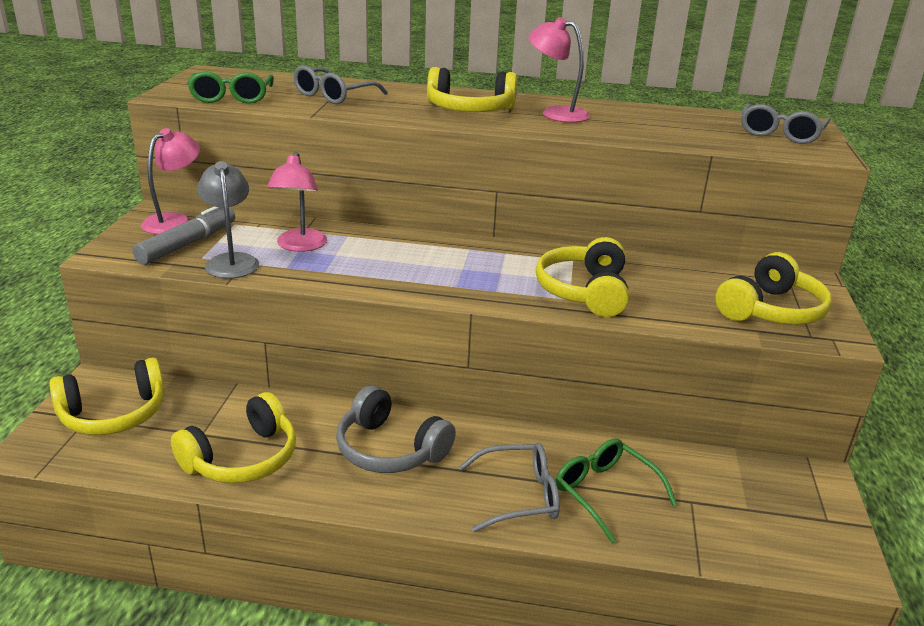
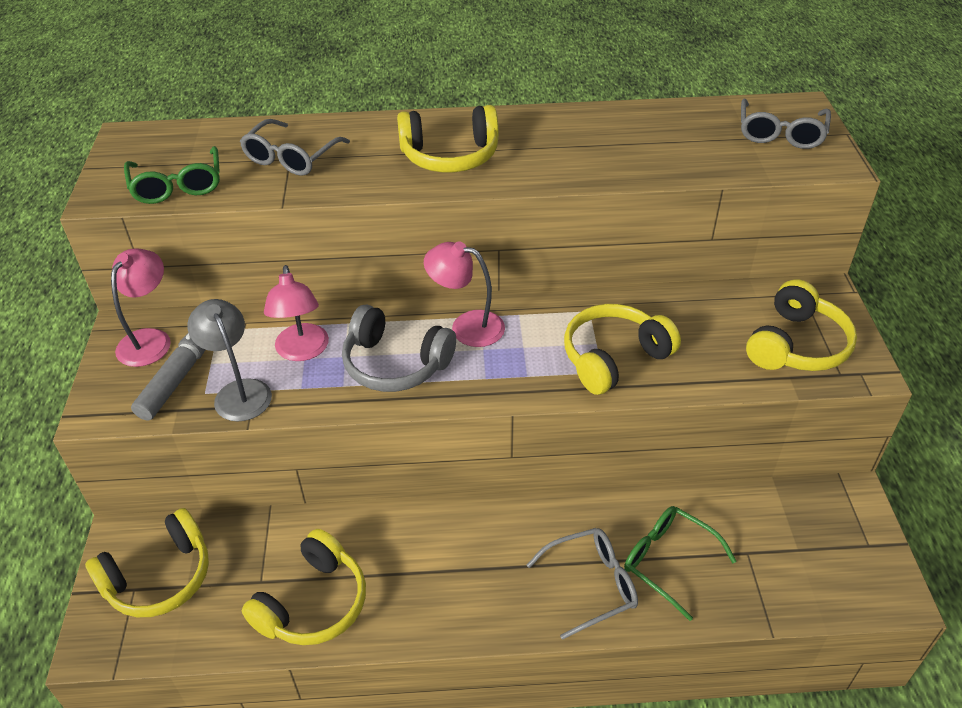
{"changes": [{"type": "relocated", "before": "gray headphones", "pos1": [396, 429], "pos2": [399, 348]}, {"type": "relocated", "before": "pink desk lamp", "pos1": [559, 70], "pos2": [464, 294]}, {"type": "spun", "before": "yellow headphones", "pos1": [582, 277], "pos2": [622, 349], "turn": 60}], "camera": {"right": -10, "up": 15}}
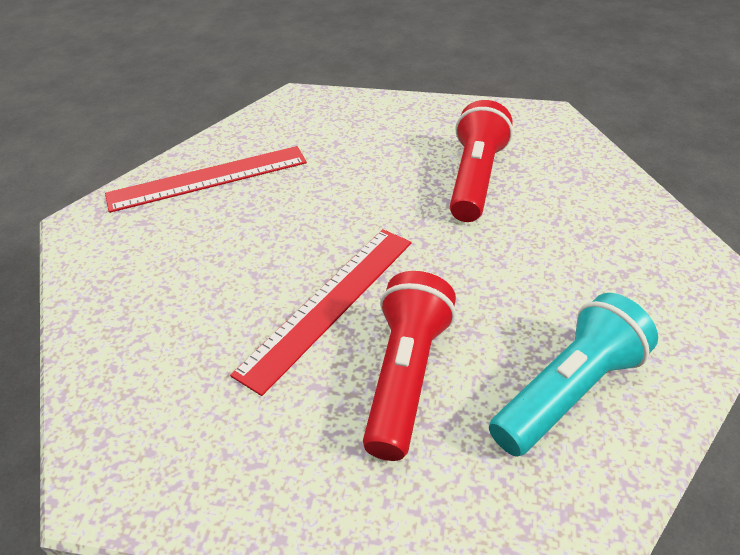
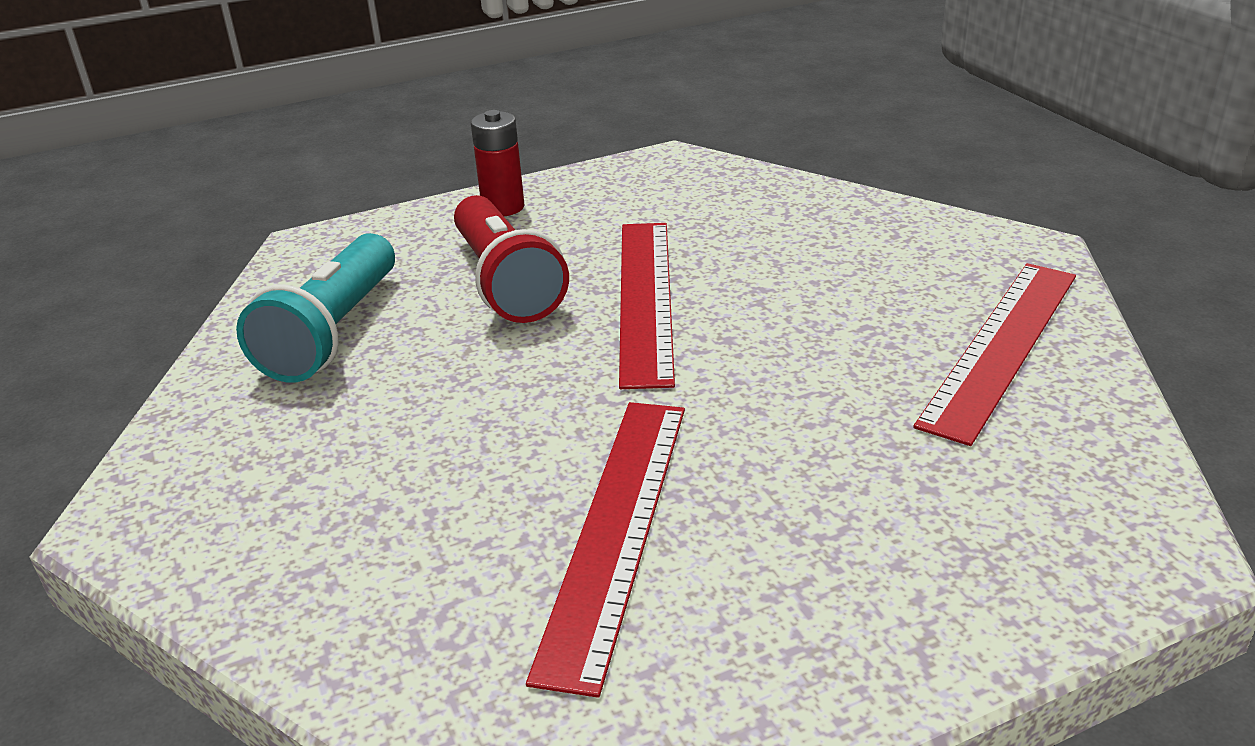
{"changes": [{"type": "appeared", "after": "red power cell", "pos2": [497, 163]}, {"type": "exchanged", "before": "red pocket torch", "after": "red measuring stick", "pos1": [481, 161], "pos2": [605, 550]}], "camera": {"right": 145, "up": -10}}
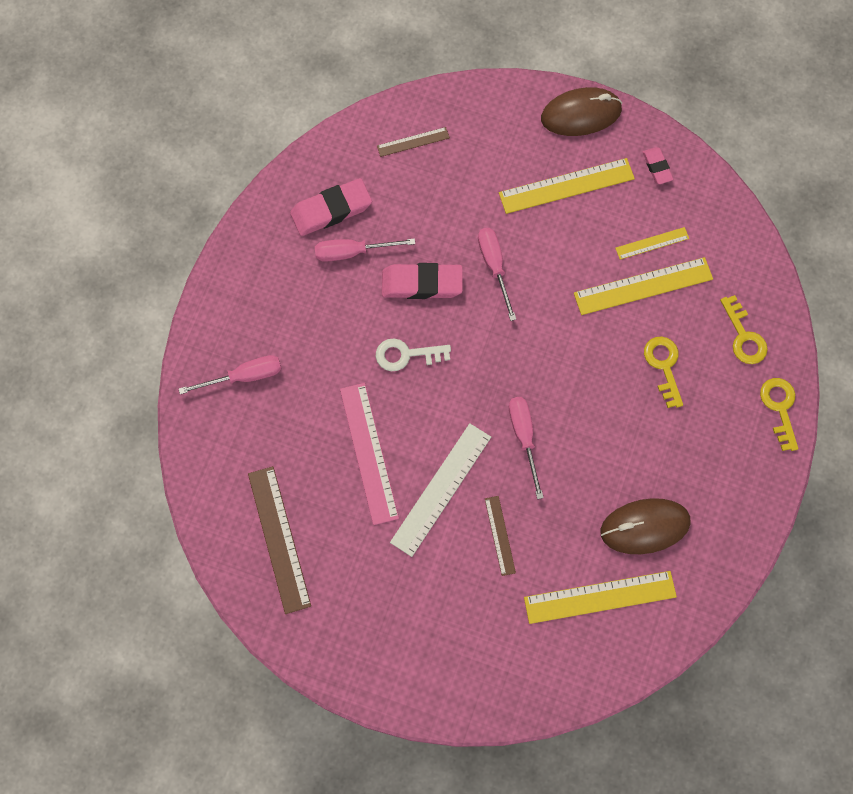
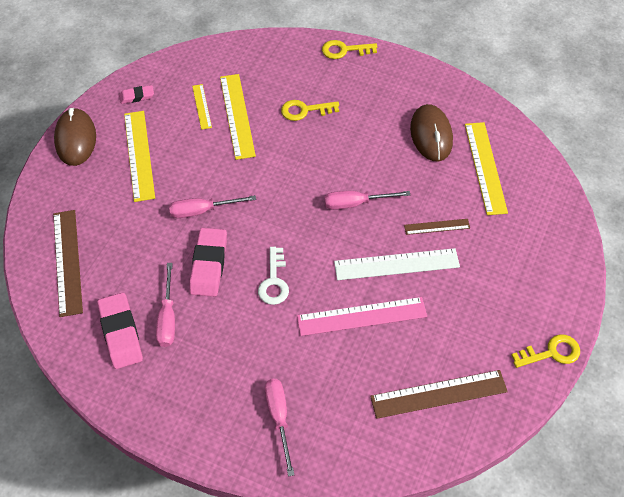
{"changes": [{"type": "relocated", "before": "yellow latchkey", "pos1": [744, 329], "pos2": [546, 351]}, {"type": "spun", "before": "white measuring stick", "pos1": [440, 490], "pos2": [397, 264], "turn": -45}, {"type": "size", "before": "russet measuring stick", "pos1": [413, 142], "pos2": [68, 263], "scale": 1.85}], "camera": {"right": -85, "up": -15}}
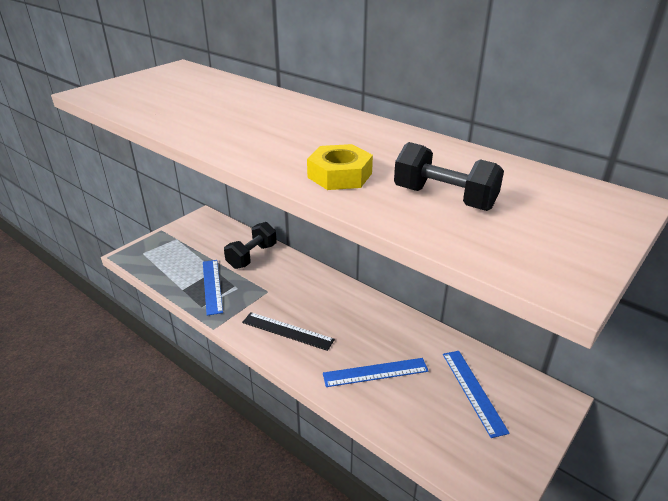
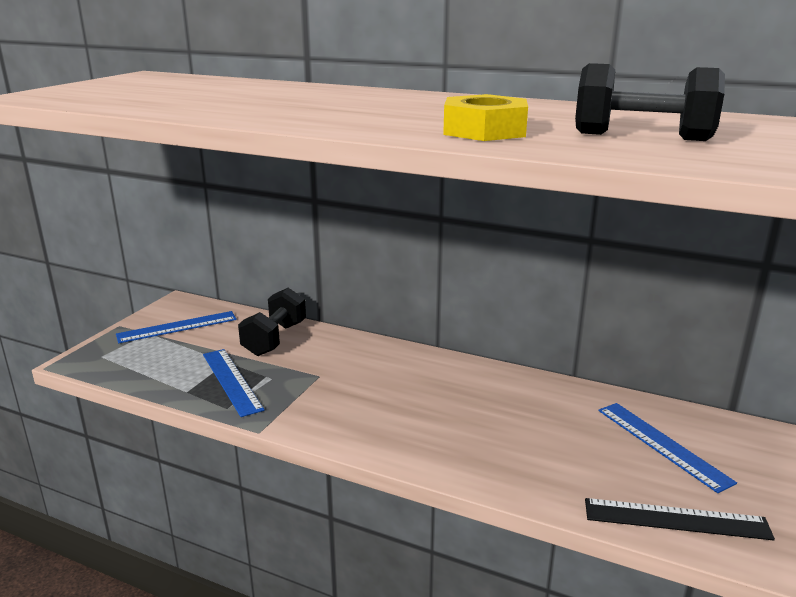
{"changes": [{"type": "relocated", "before": "ebony measuring stick", "pos1": [288, 331], "pos2": [680, 519]}, {"type": "relocated", "before": "royal blue measuring stick", "pos1": [375, 372], "pos2": [176, 327]}], "camera": {"right": -15, "up": -10}}
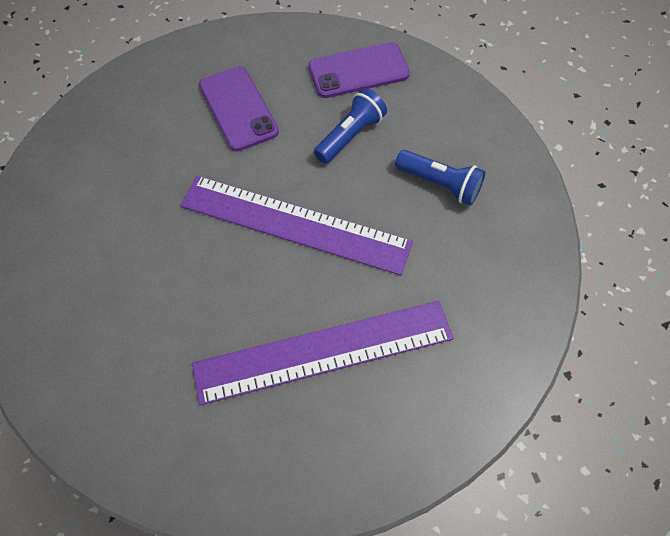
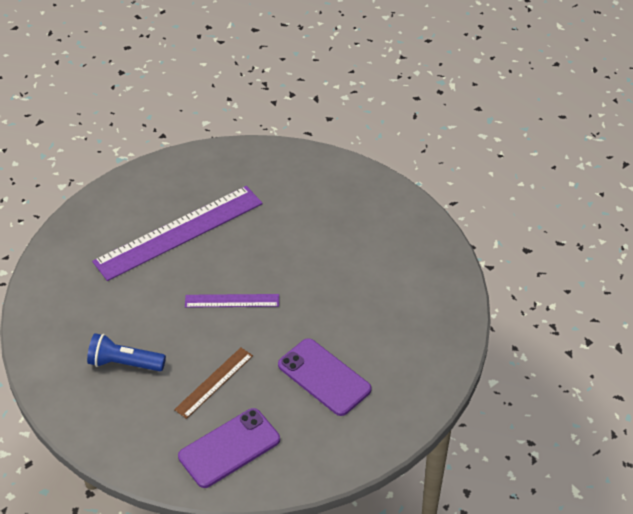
{"changes": [{"type": "exchanged", "before": "royal blue pocket torch", "after": "russet measuring stick", "pos1": [350, 126], "pos2": [213, 383]}, {"type": "size", "before": "purple measuring stick", "pos1": [297, 225], "pos2": [232, 301], "scale": 0.5}], "camera": {"right": 160, "up": -15}}
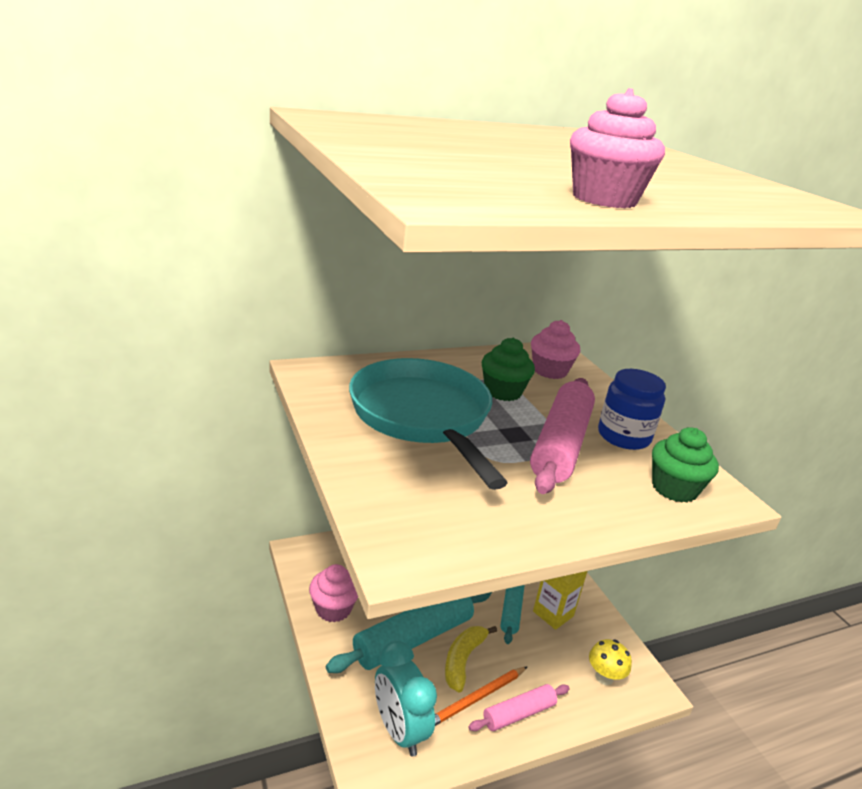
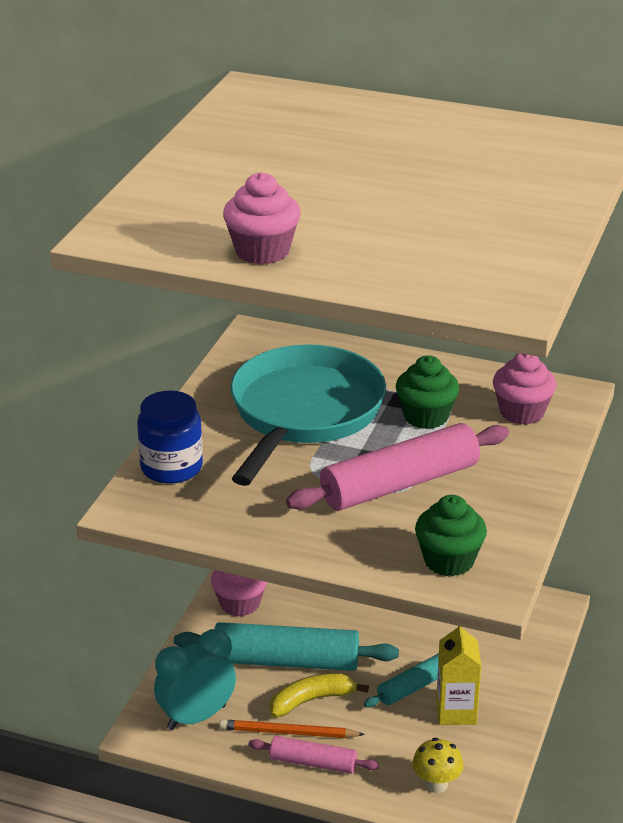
{"changes": [{"type": "relocated", "before": "royal blue jam jar", "pos1": [632, 409], "pos2": [170, 437]}, {"type": "spun", "before": "teal alarm clock", "pos1": [406, 698], "pos2": [195, 679], "turn": 45}], "camera": {"right": 45, "up": 5}}
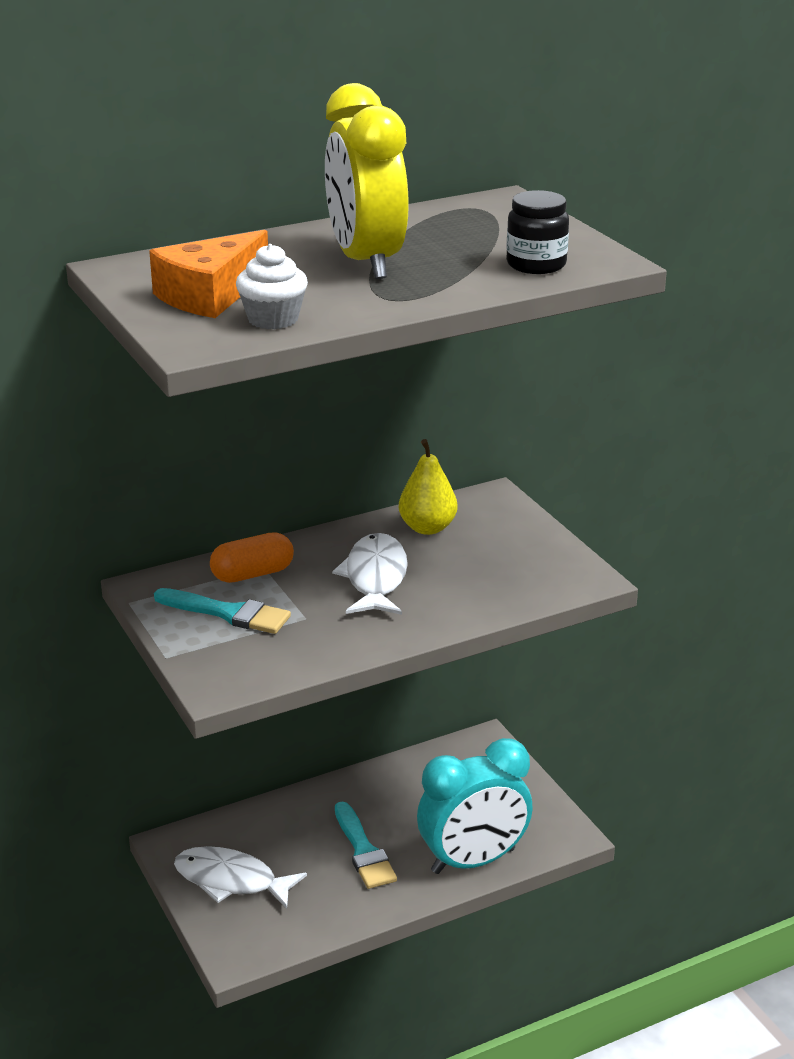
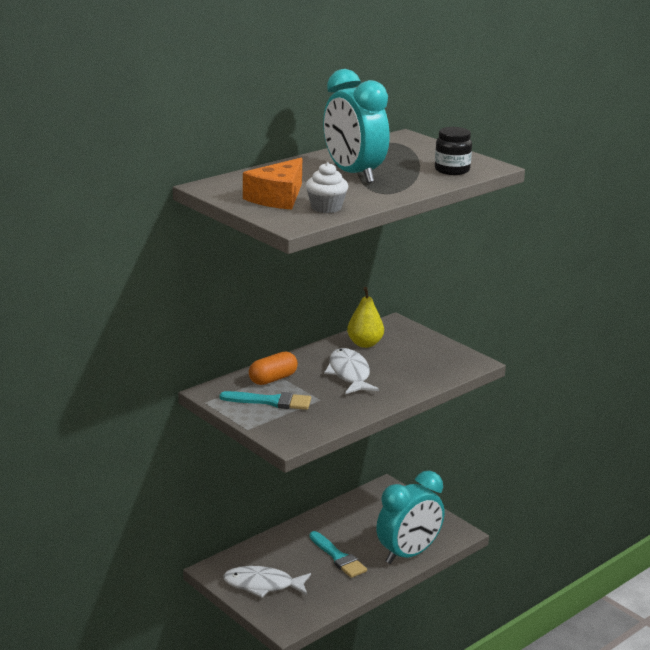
{"changes": [{"type": "colour", "before": "yellow alarm clock", "after": "teal alarm clock", "pos1": [367, 181], "pos2": [356, 126]}], "camera": {"right": -15, "up": -5}}
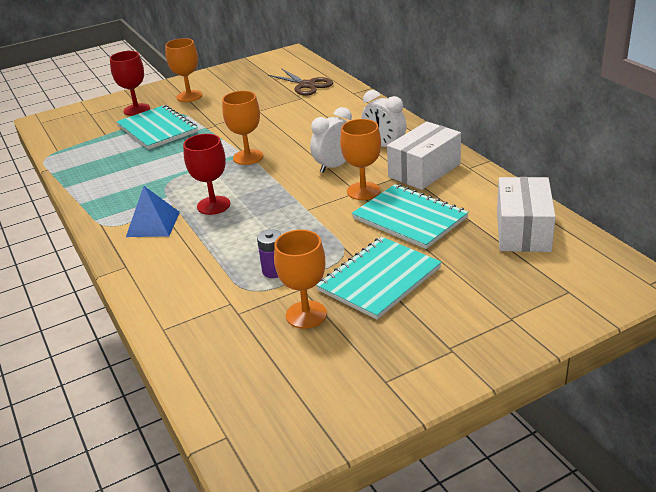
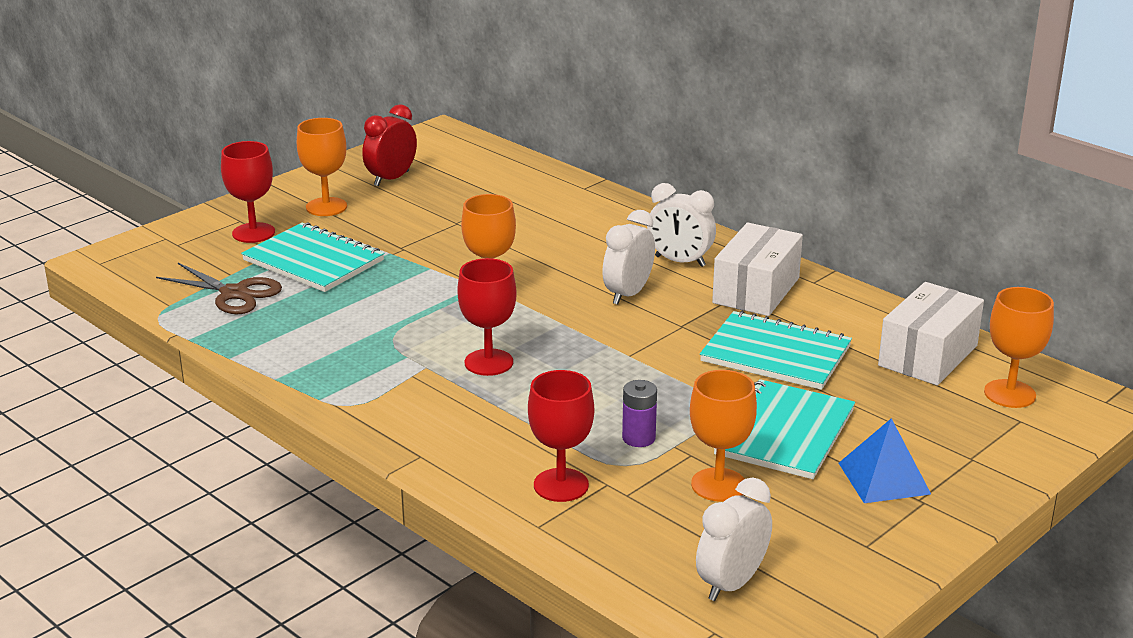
{"changes": [{"type": "appeared", "after": "red alarm clock", "pos2": [389, 145]}, {"type": "appeared", "after": "red goblet", "pos2": [561, 436]}, {"type": "appeared", "after": "white alarm clock", "pos2": [734, 539]}, {"type": "relocated", "before": "royal blue solid pyramid", "pos1": [153, 211], "pos2": [885, 460]}, {"type": "relocated", "before": "russet shears", "pos1": [300, 82], "pos2": [219, 288]}, {"type": "relocated", "before": "bright orange goblet", "pos1": [360, 159], "pos2": [1019, 347]}, {"type": "spun", "before": "white package", "pos1": [526, 214], "pos2": [931, 333], "turn": 45}], "camera": {"right": -20, "up": -5}}
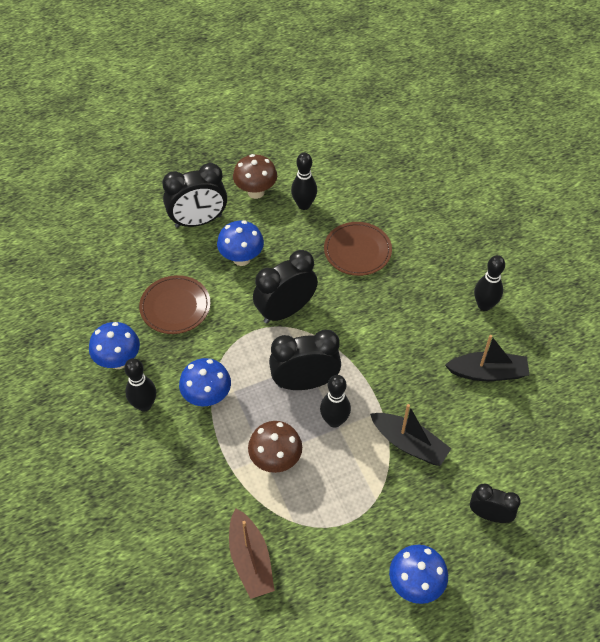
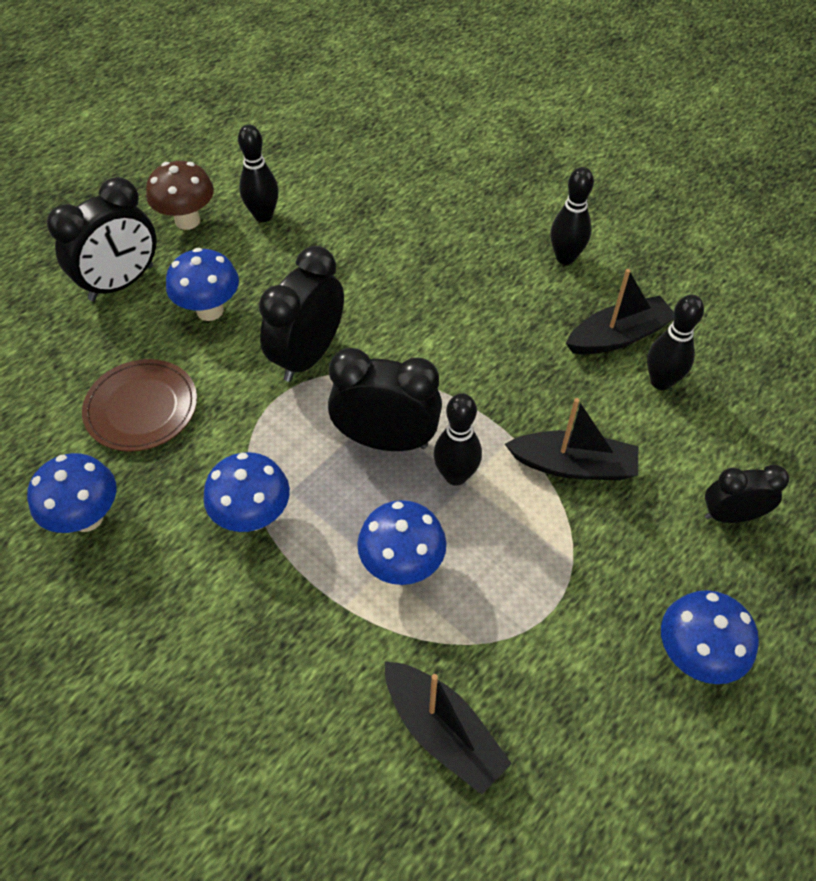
{"changes": [{"type": "missing", "before": "russet dinner plate", "pos1": [358, 249]}, {"type": "relocated", "before": "ebony tenpin", "pos1": [140, 385], "pos2": [675, 342]}, {"type": "colour", "before": "russet toy boat", "after": "ebony toy boat", "pos1": [252, 554], "pos2": [448, 728]}, {"type": "colour", "before": "russet toadstool", "after": "royal blue toadstool", "pos1": [275, 447], "pos2": [401, 542]}, {"type": "spun", "before": "ebony alarm clock", "pos1": [305, 360], "pos2": [385, 399], "turn": 45}], "camera": {"right": -25, "up": 0}}
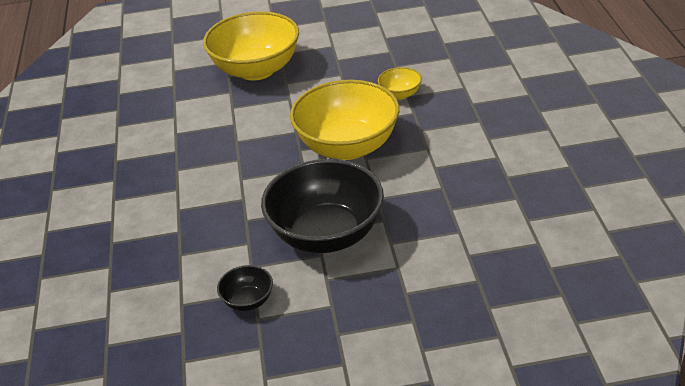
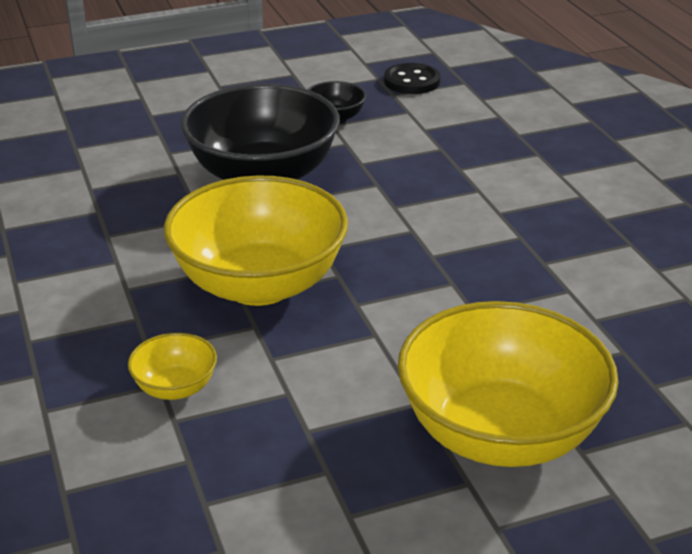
{"changes": [{"type": "appeared", "after": "ebony sewing button", "pos2": [412, 78]}], "camera": {"right": 165, "up": -5}}
